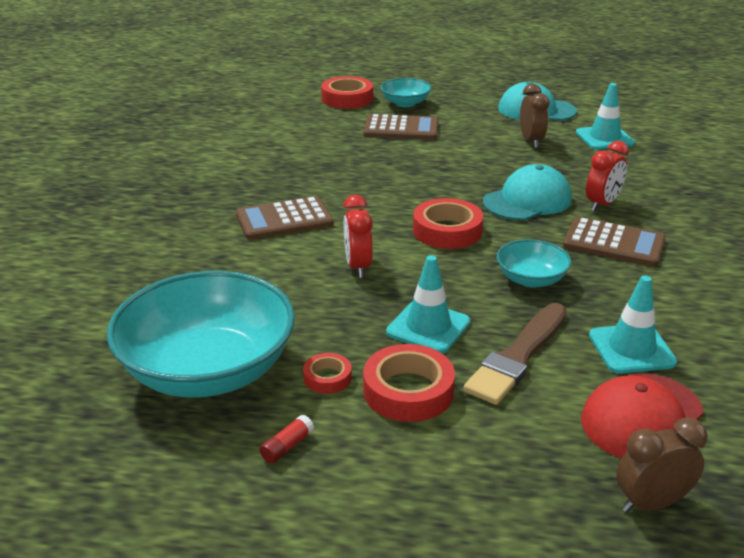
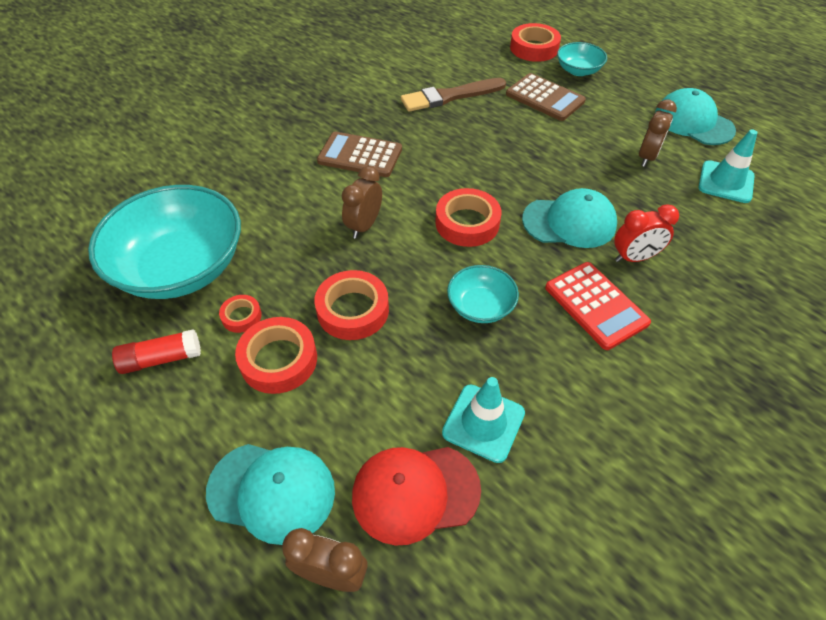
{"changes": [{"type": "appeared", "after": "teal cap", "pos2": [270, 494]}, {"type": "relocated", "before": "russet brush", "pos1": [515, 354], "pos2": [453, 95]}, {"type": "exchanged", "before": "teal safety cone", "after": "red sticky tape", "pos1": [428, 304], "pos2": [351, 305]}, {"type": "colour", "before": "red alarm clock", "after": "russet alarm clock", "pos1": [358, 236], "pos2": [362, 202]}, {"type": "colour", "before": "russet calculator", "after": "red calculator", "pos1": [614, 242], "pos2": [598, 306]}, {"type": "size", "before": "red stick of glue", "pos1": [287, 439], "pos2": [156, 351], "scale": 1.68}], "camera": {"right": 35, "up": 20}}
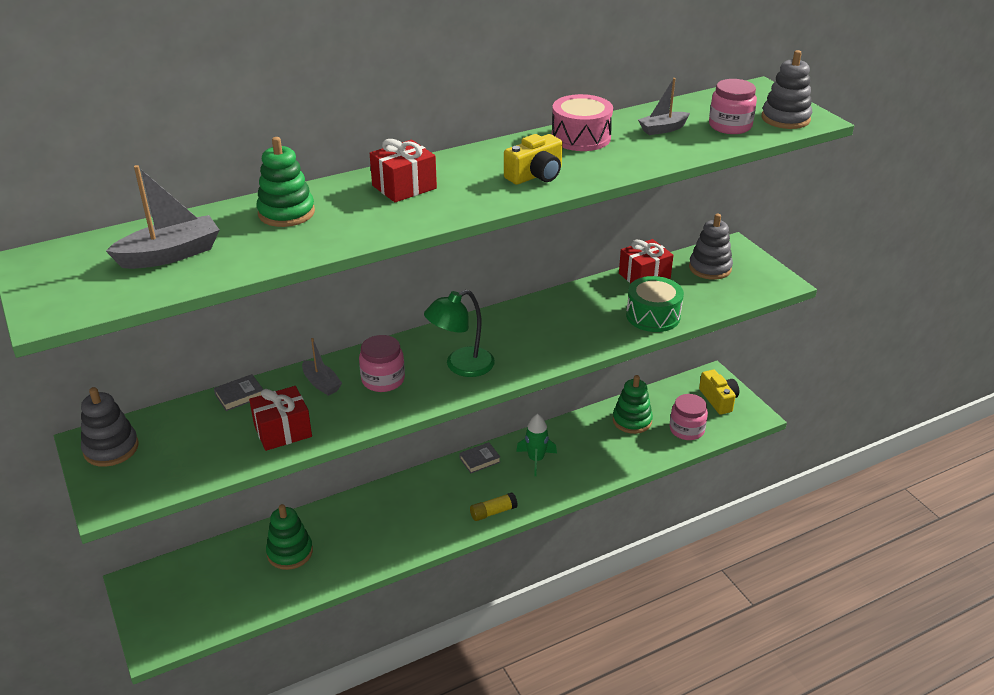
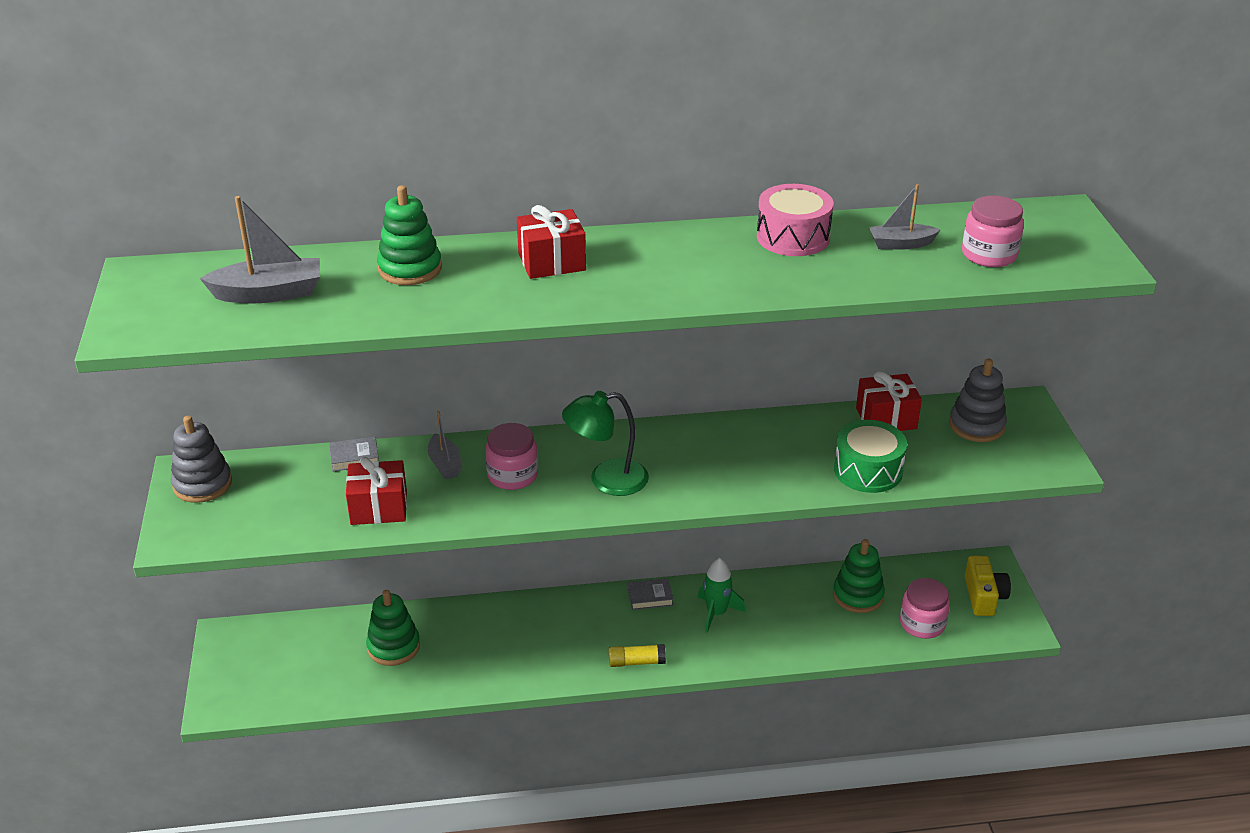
{"changes": [{"type": "missing", "before": "yellow compact camera", "pos1": [533, 159]}, {"type": "missing", "before": "gray stacking toy", "pos1": [787, 89]}], "camera": {"right": 20, "up": 0}}
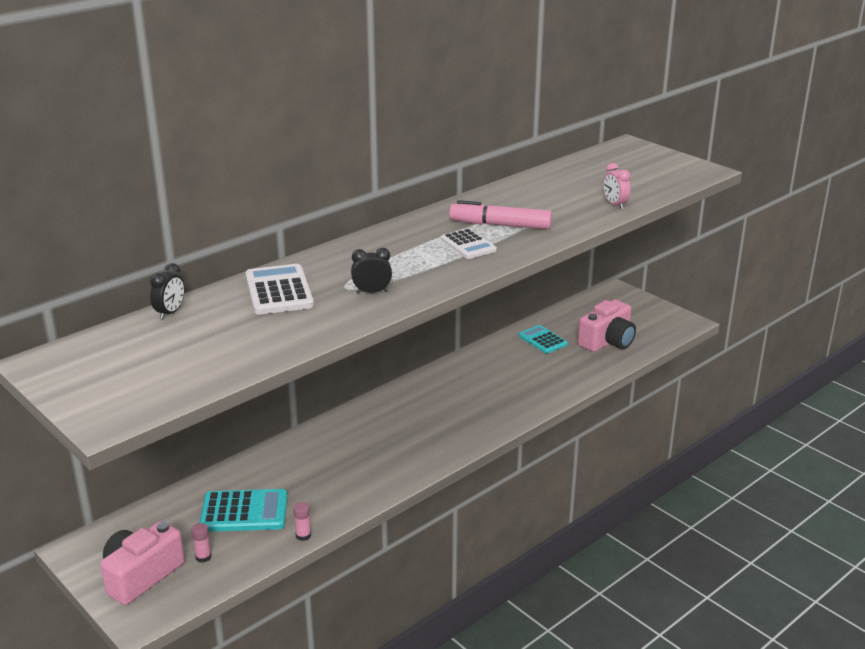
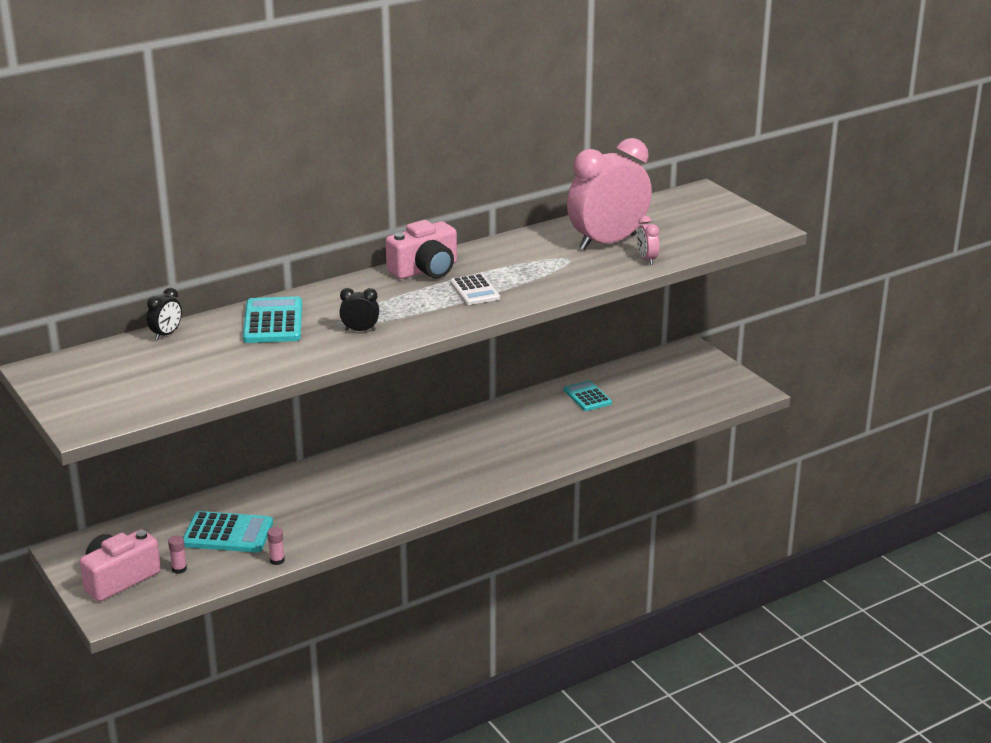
{"changes": [{"type": "missing", "before": "pink marker", "pos1": [500, 214]}, {"type": "appeared", "after": "pink alarm clock", "pos2": [609, 194]}, {"type": "relocated", "before": "pink compact camera", "pos1": [607, 325], "pos2": [421, 249]}, {"type": "colour", "before": "white calculator", "after": "teal calculator", "pos1": [279, 289], "pos2": [272, 319]}], "camera": {"right": 10, "up": 0}}
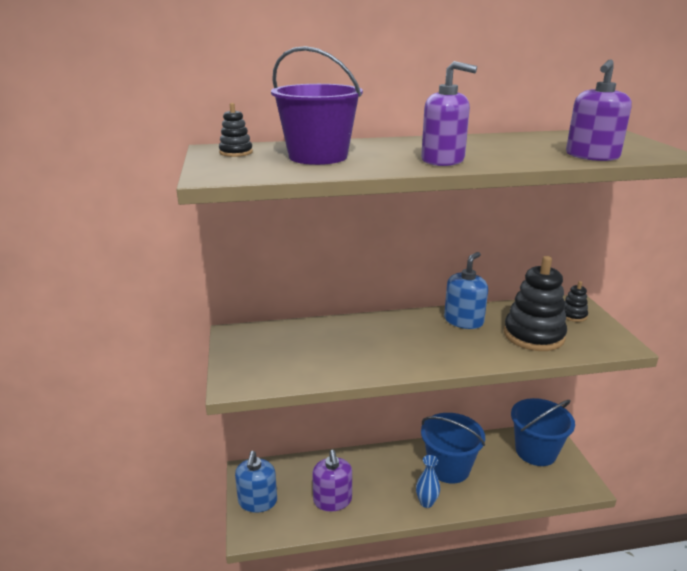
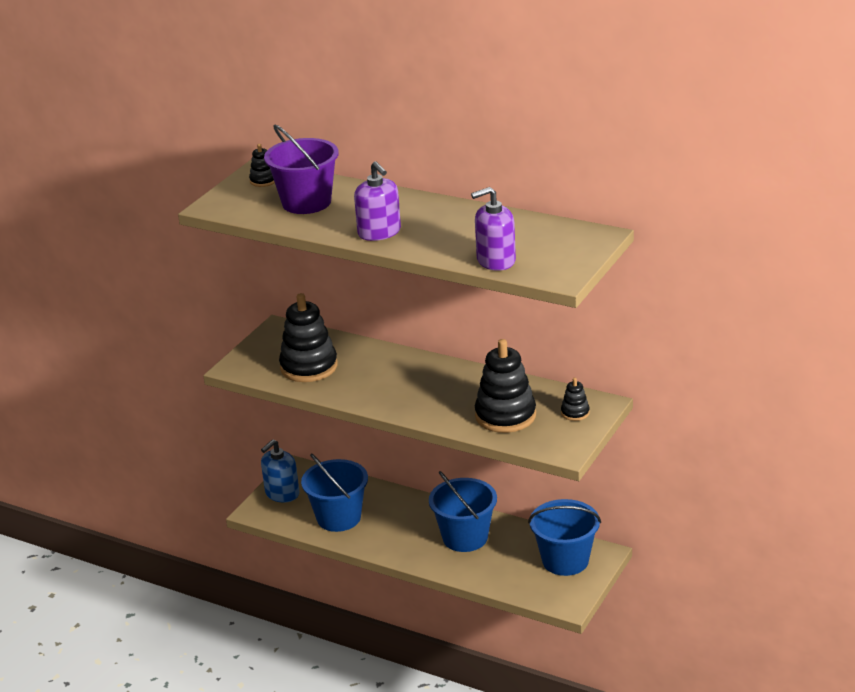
{"changes": [{"type": "missing", "before": "royal blue tall vase", "pos1": [428, 481]}, {"type": "missing", "before": "royal blue soap pump", "pos1": [466, 290]}, {"type": "appeared", "after": "ebony stacking toy", "pos2": [308, 337]}, {"type": "exchanged", "before": "purple soap pump", "after": "royal blue pail", "pos1": [332, 481], "pos2": [334, 492]}], "camera": {"right": 40, "up": 5}}
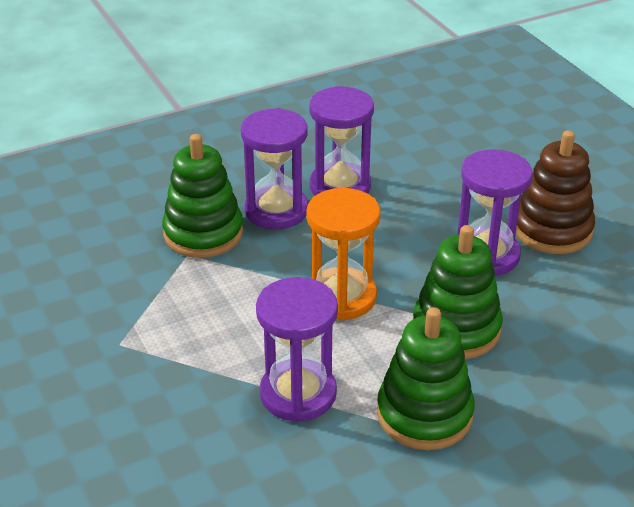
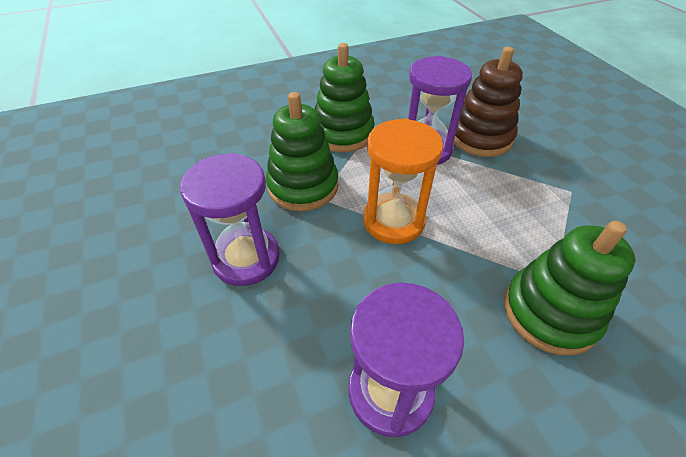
{"changes": [{"type": "missing", "before": "purple sand timer", "pos1": [274, 168]}, {"type": "relocated", "before": "russet stacking toy", "pos1": [555, 192], "pos2": [488, 102]}], "camera": {"right": -175, "up": 10}}
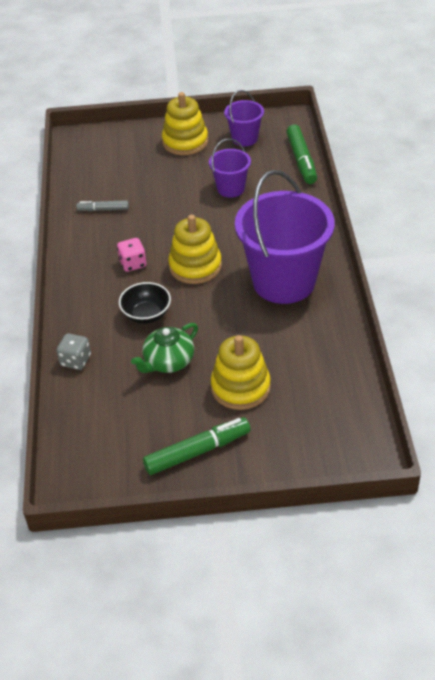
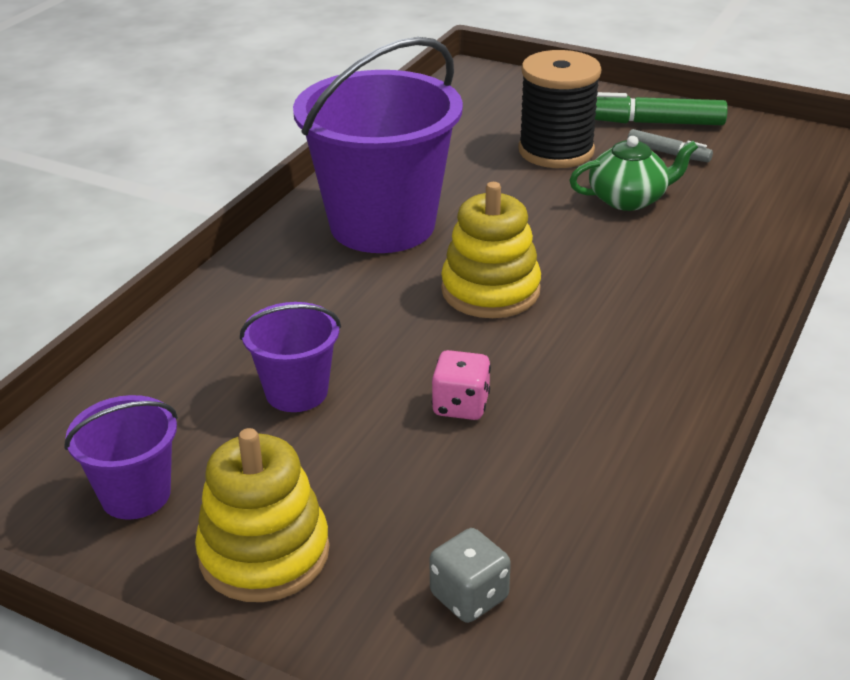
{"changes": [{"type": "missing", "before": "ebony bowl", "pos1": [145, 303]}, {"type": "missing", "before": "green marker", "pos1": [301, 154]}, {"type": "relocated", "before": "gray game die", "pos1": [73, 351], "pos2": [470, 575]}, {"type": "relocated", "before": "gray marker", "pos1": [102, 205], "pos2": [670, 145]}, {"type": "relocated", "before": "pink game die", "pos1": [131, 255], "pos2": [461, 385]}, {"type": "exchanged", "before": "yellow stacking toy", "after": "ebony spool", "pos1": [241, 372], "pos2": [559, 109]}], "camera": {"right": -150, "up": -10}}
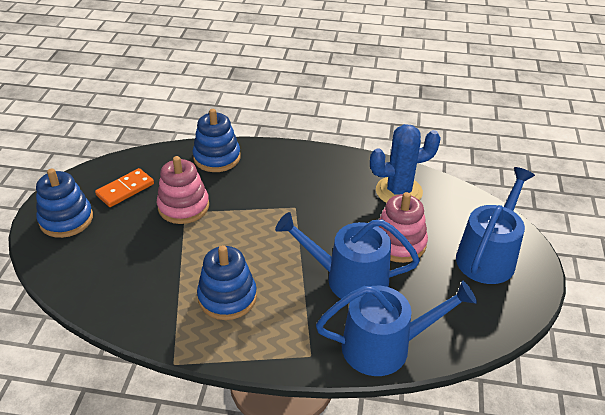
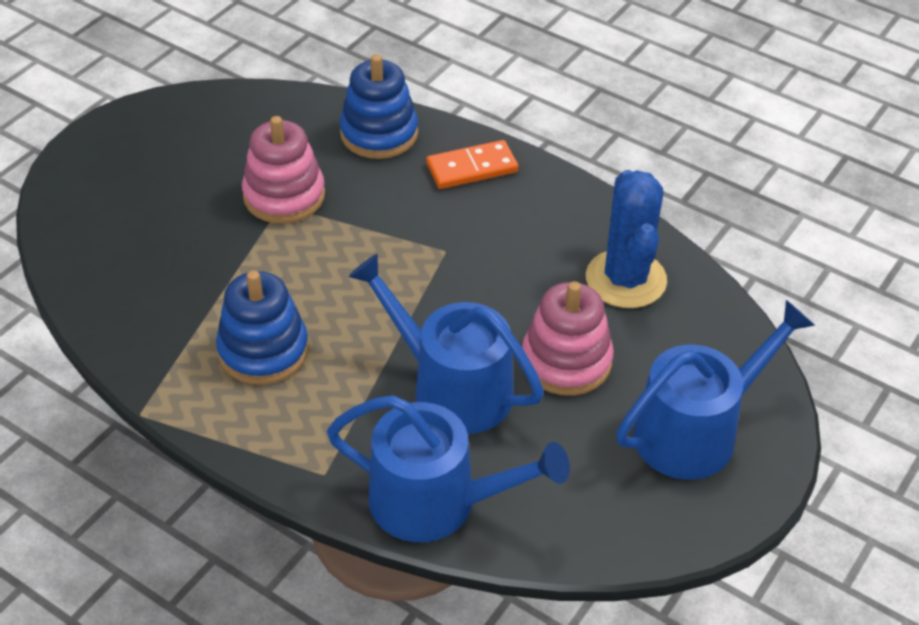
{"changes": [{"type": "missing", "before": "royal blue stacking toy", "pos1": [64, 203]}, {"type": "relocated", "before": "bright orange domino tile", "pos1": [124, 187], "pos2": [472, 164]}, {"type": "spun", "before": "royal blue prickly plant", "pos1": [405, 163], "pos2": [626, 239], "turn": 75}], "camera": {"right": 25, "up": 5}}
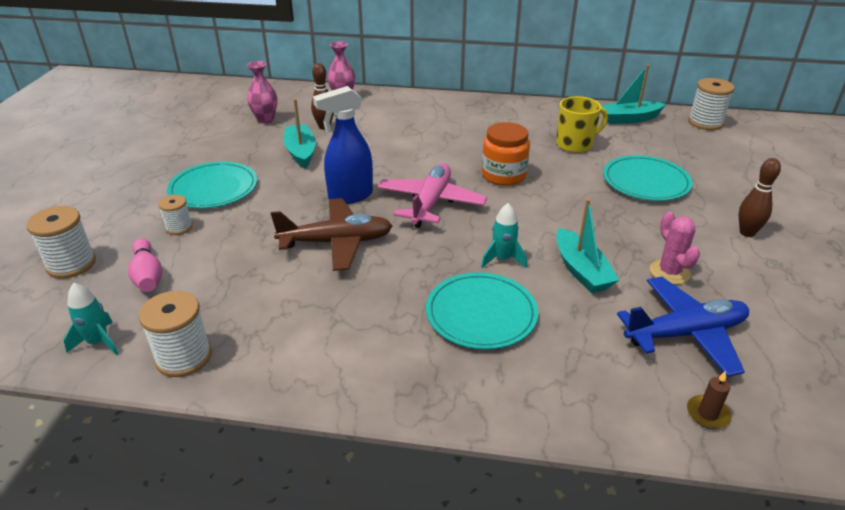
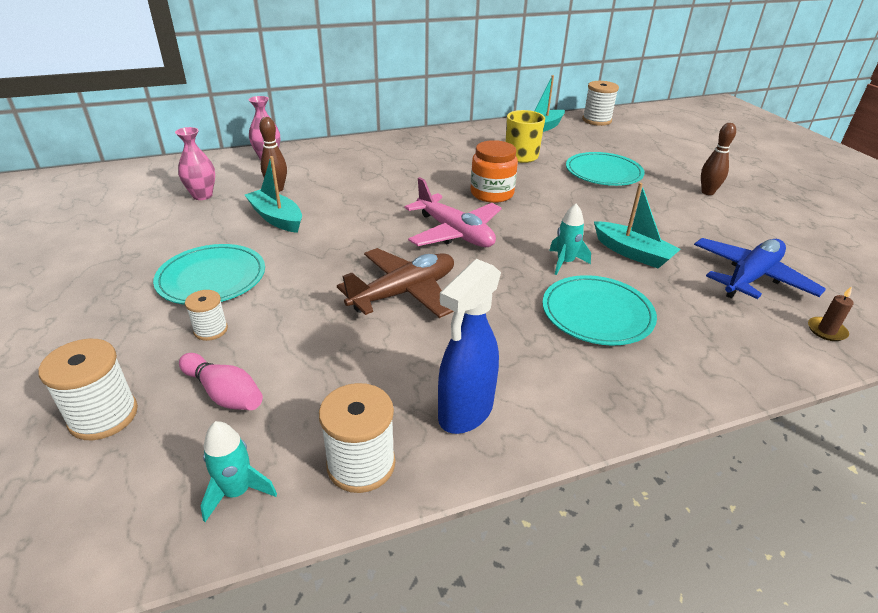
{"changes": [{"type": "missing", "before": "pink prickly plant", "pos1": [675, 248]}, {"type": "relocated", "before": "royal blue spray cleaner", "pos1": [343, 145], "pos2": [469, 346]}, {"type": "spun", "before": "pink aeroplane", "pos1": [432, 195], "pos2": [453, 212], "turn": 150}], "camera": {"right": -30, "up": 0}}
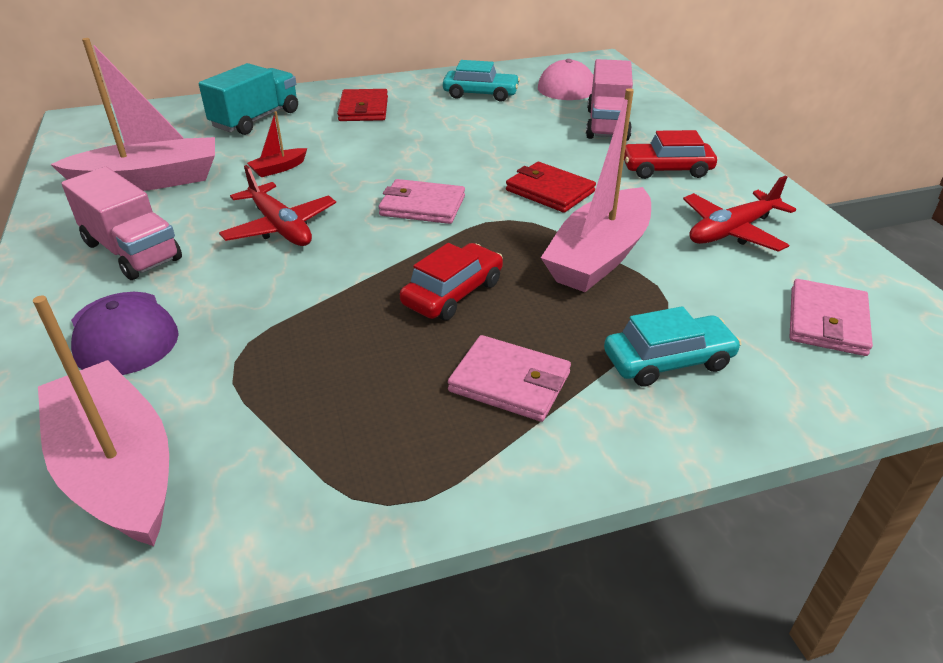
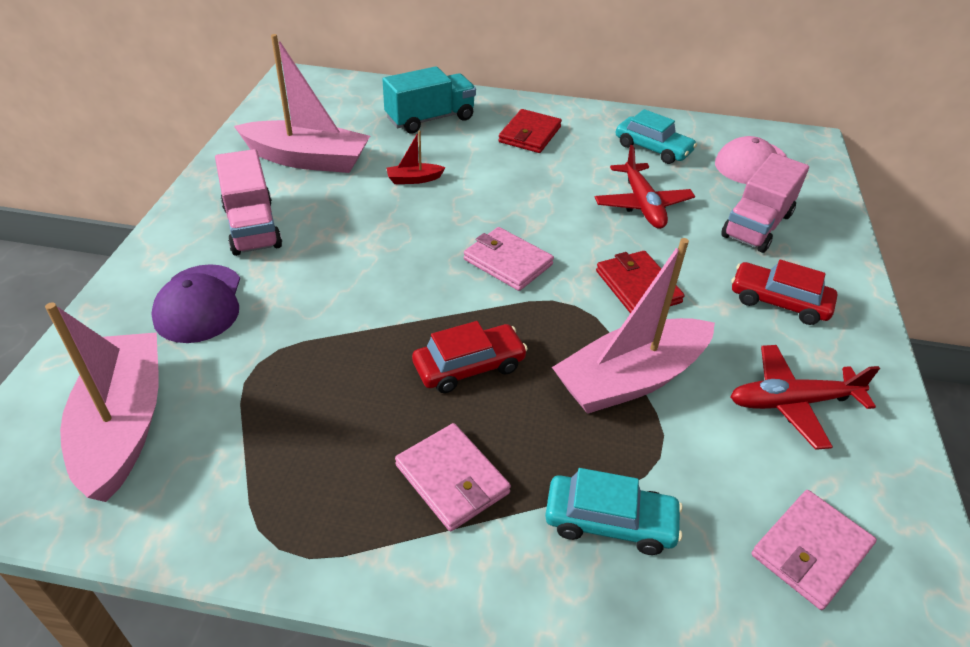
{"changes": [{"type": "relocated", "before": "red aeroplane", "pos1": [277, 205], "pos2": [645, 187]}], "camera": {"right": 25, "up": 5}}
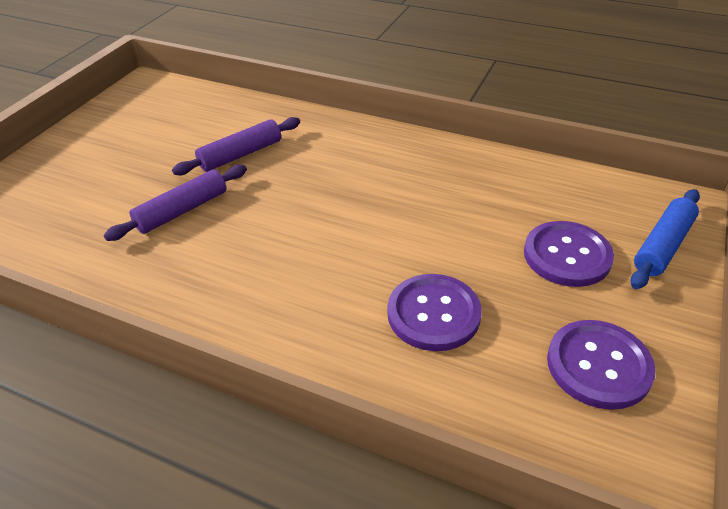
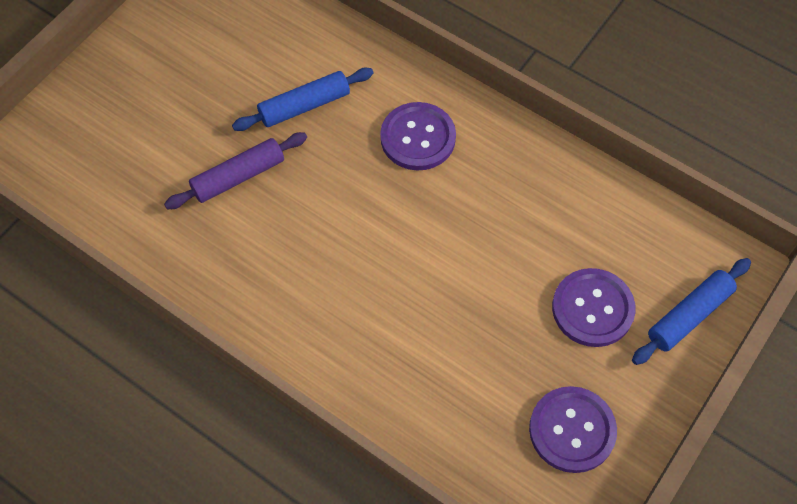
{"changes": [{"type": "relocated", "before": "purple sewing button", "pos1": [434, 312], "pos2": [418, 136]}, {"type": "colour", "before": "purple rolling pin", "after": "royal blue rolling pin", "pos1": [236, 146], "pos2": [303, 99]}], "camera": {"right": 10, "up": 20}}
